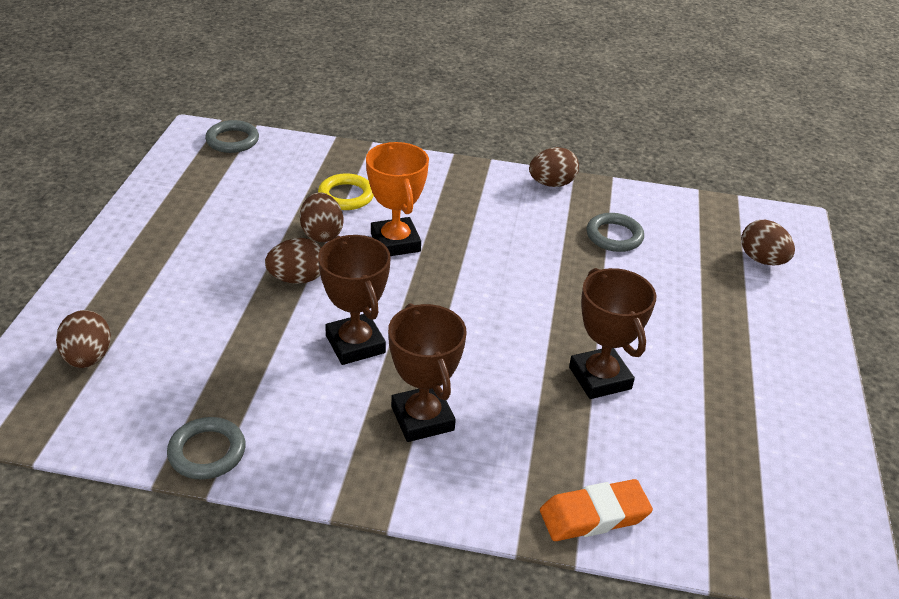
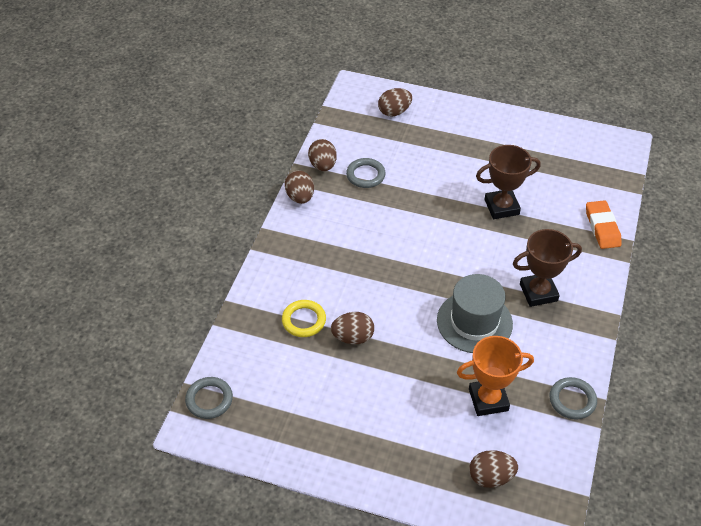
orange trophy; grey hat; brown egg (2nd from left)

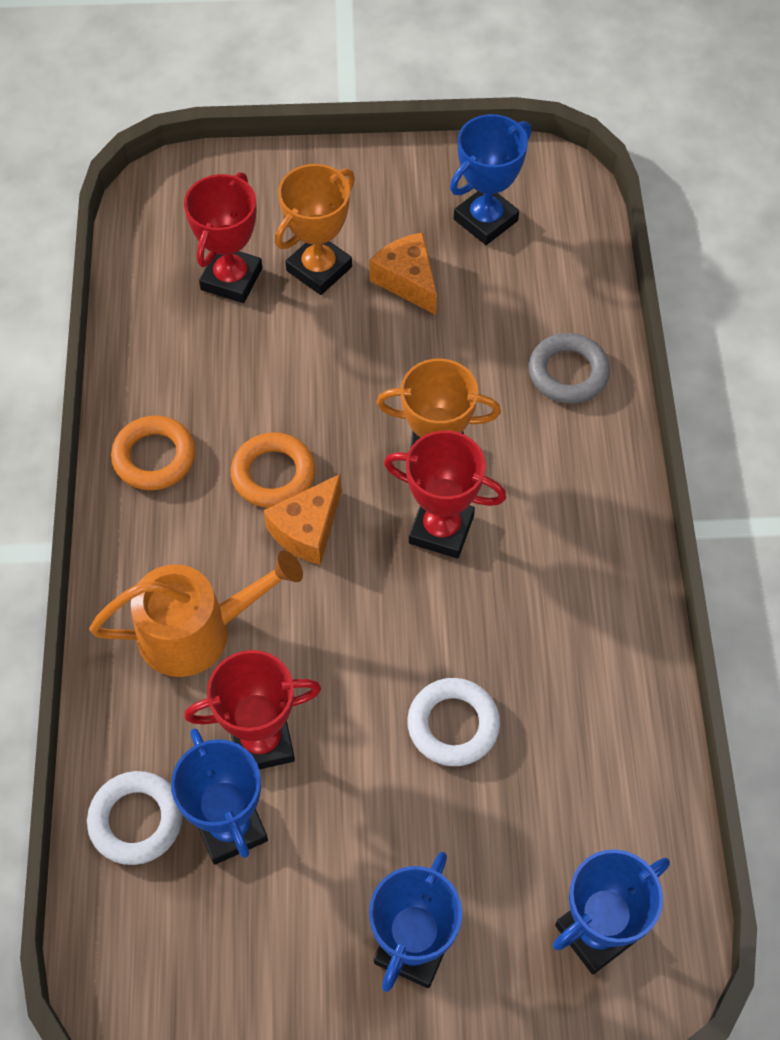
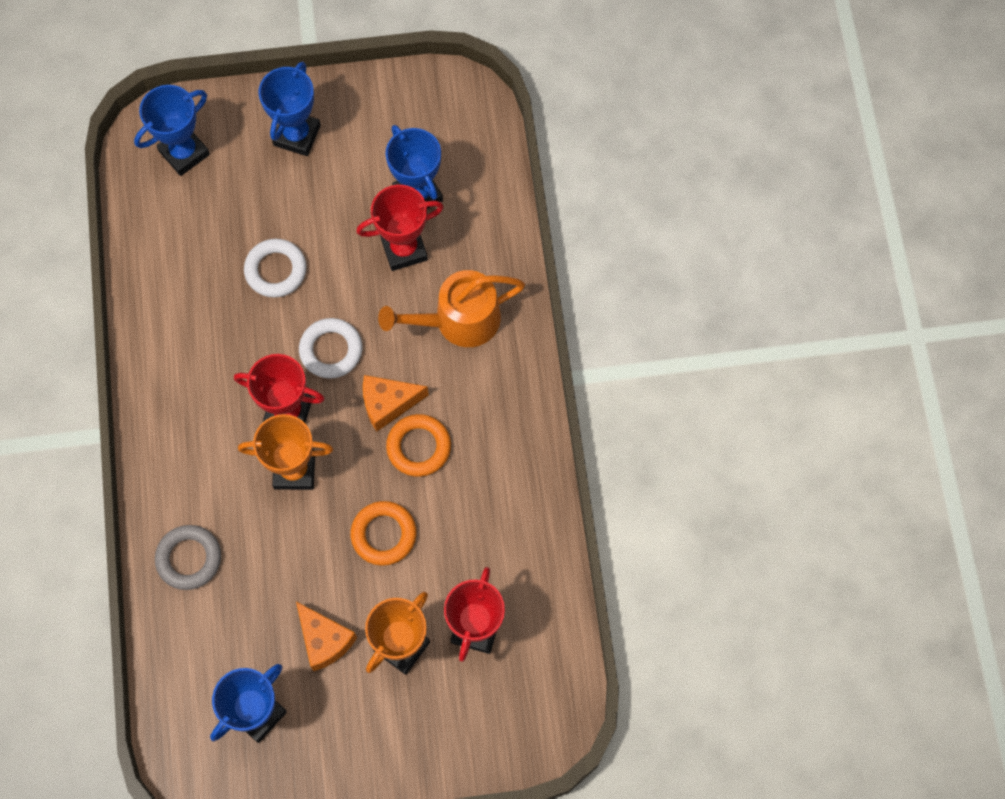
orange ring (1st from left); orange cheese (2nd from left); white ring (2nd from left)

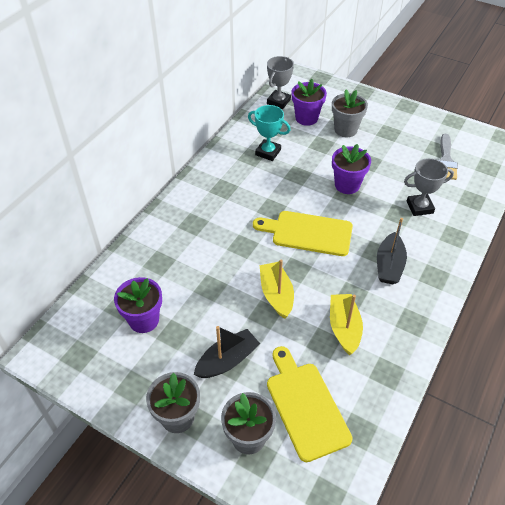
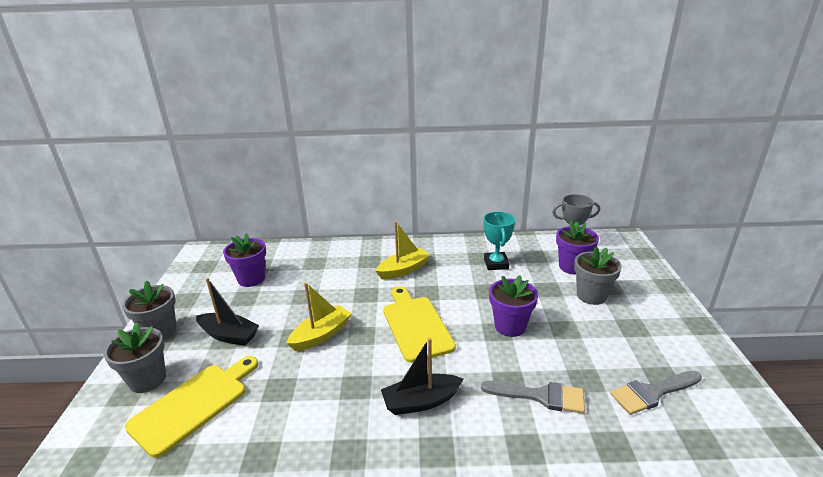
grey brush (1st from left); yellow boat (2nd from left)

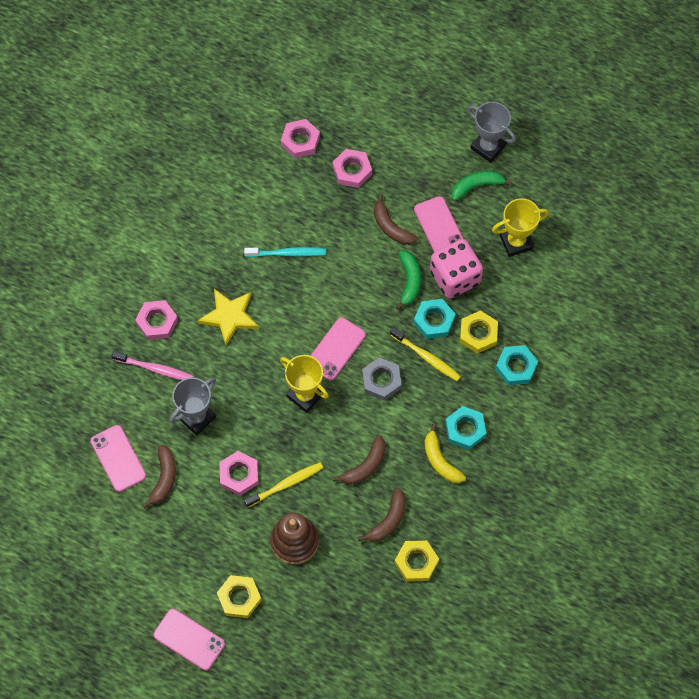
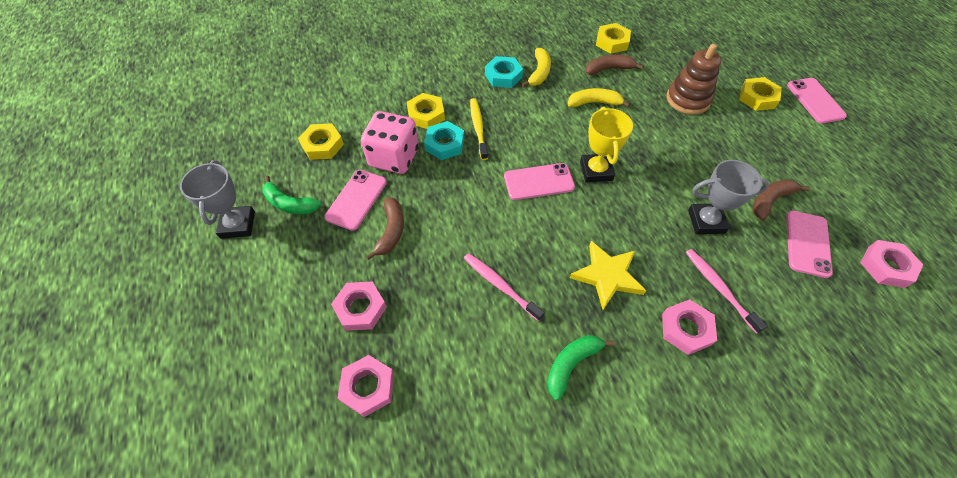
yellow nut (1st from left); pink toothbrush (1st from left); green banana (2nd from left); turquoise nut (3rd from left in the first image); grey nut; yellow banana (2nd from left); pink nut (4th from left); yellow toothbrush (1st from left in the first image)

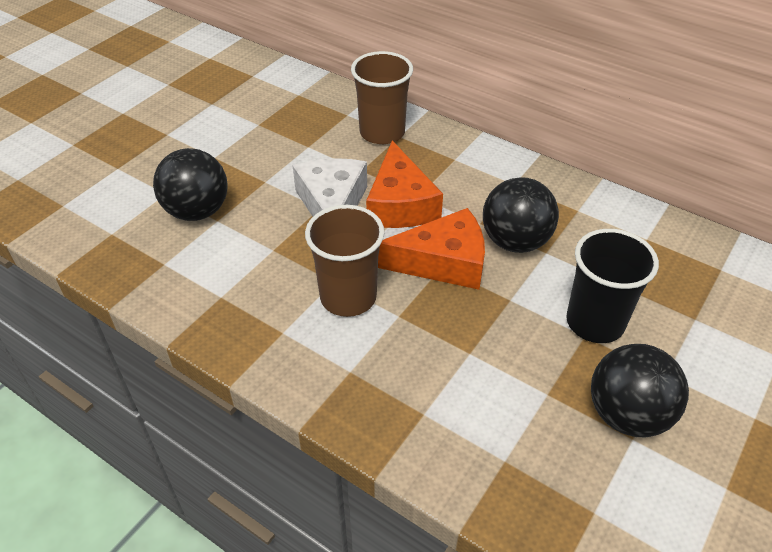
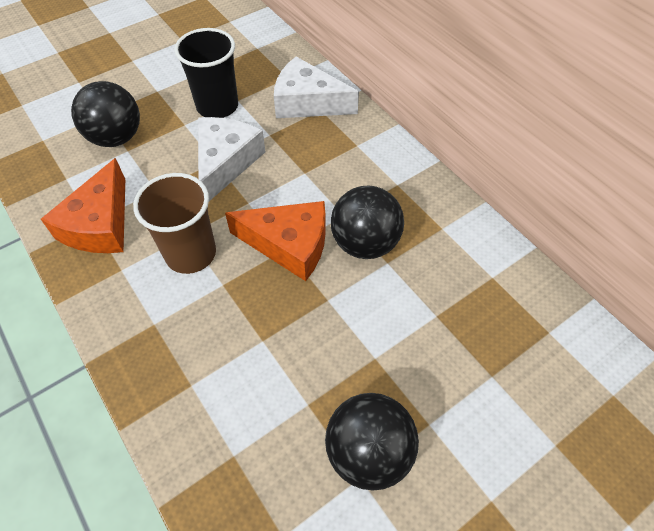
white cheese (2nd from left); orange cheese (1st from left); black cup

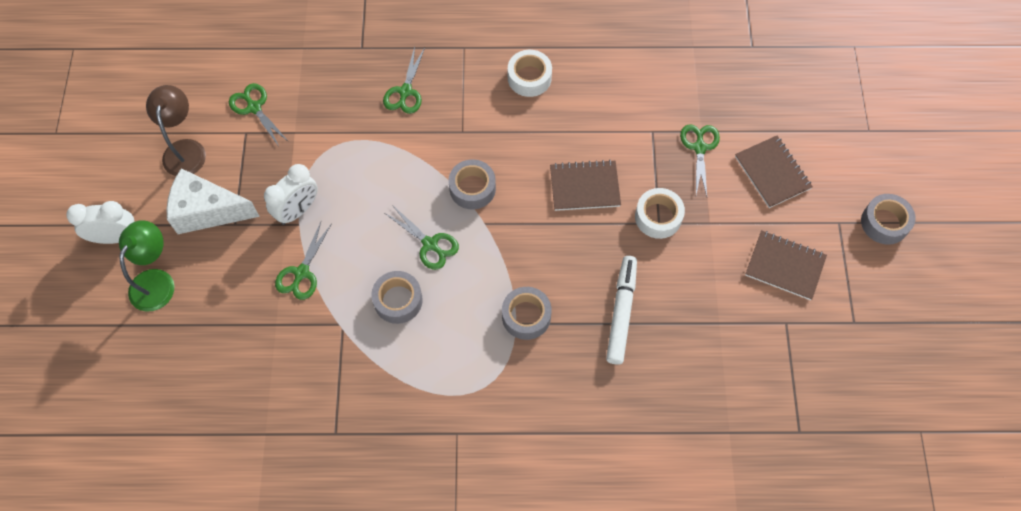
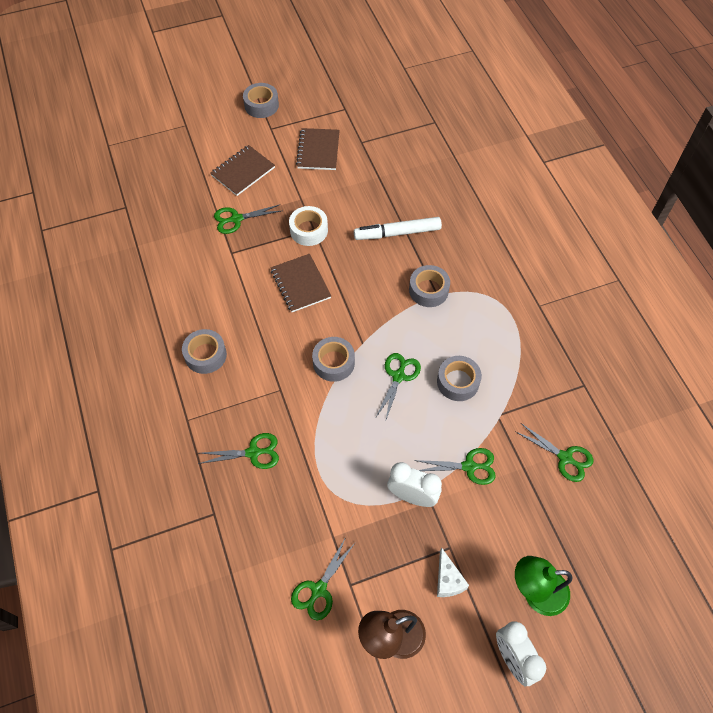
grey tape (1st from left); white cheese; green scissors (6th from left)

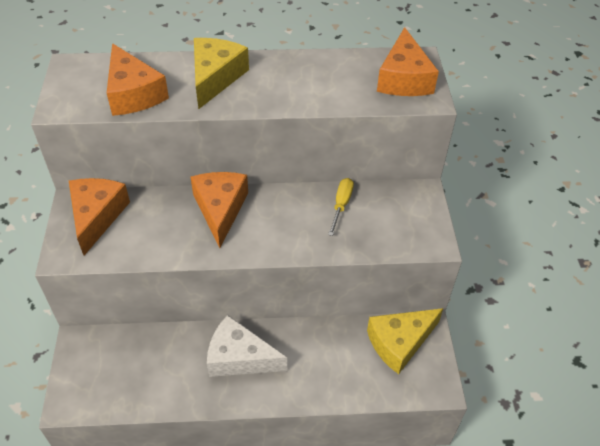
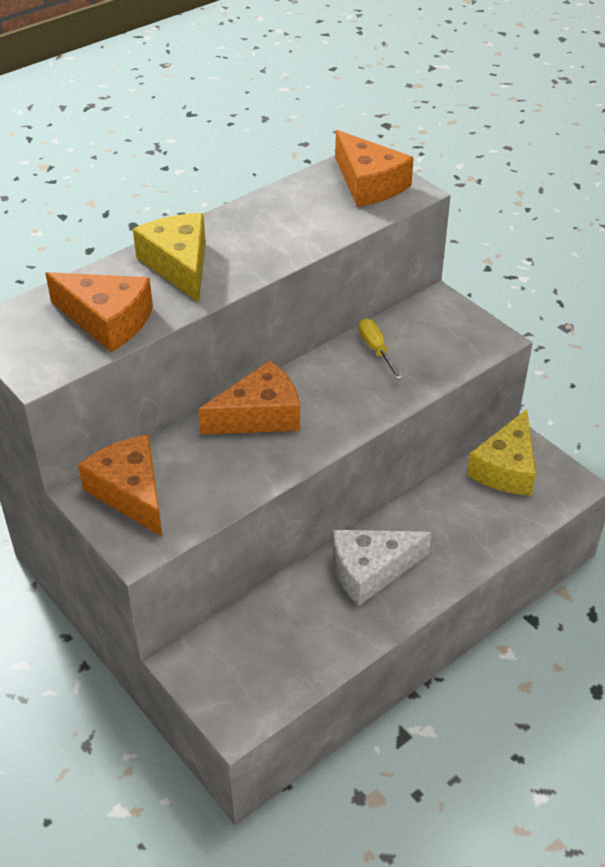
orange cheese (3rd from left)

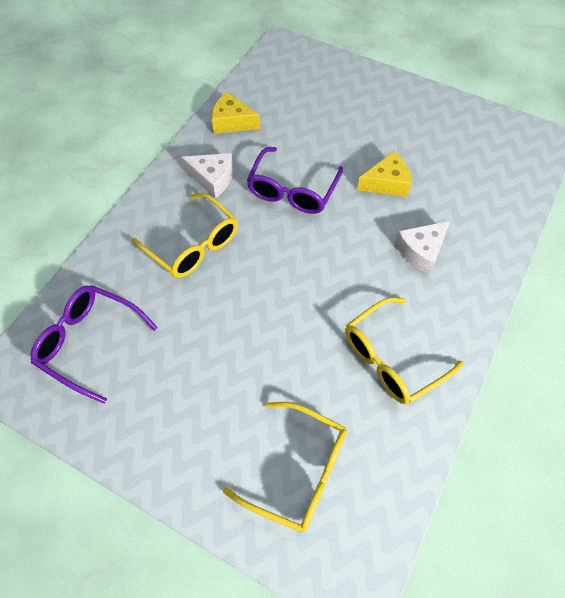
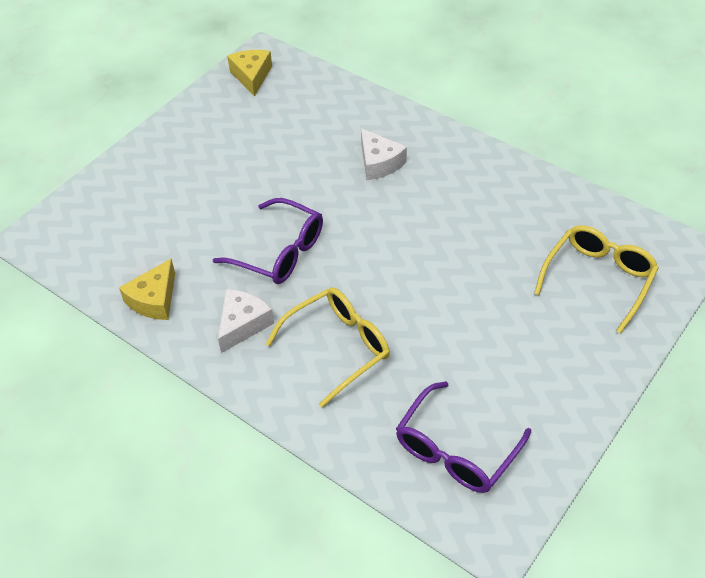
yellow cheese (2nd from left); yellow glasses (3rd from left in the first image)

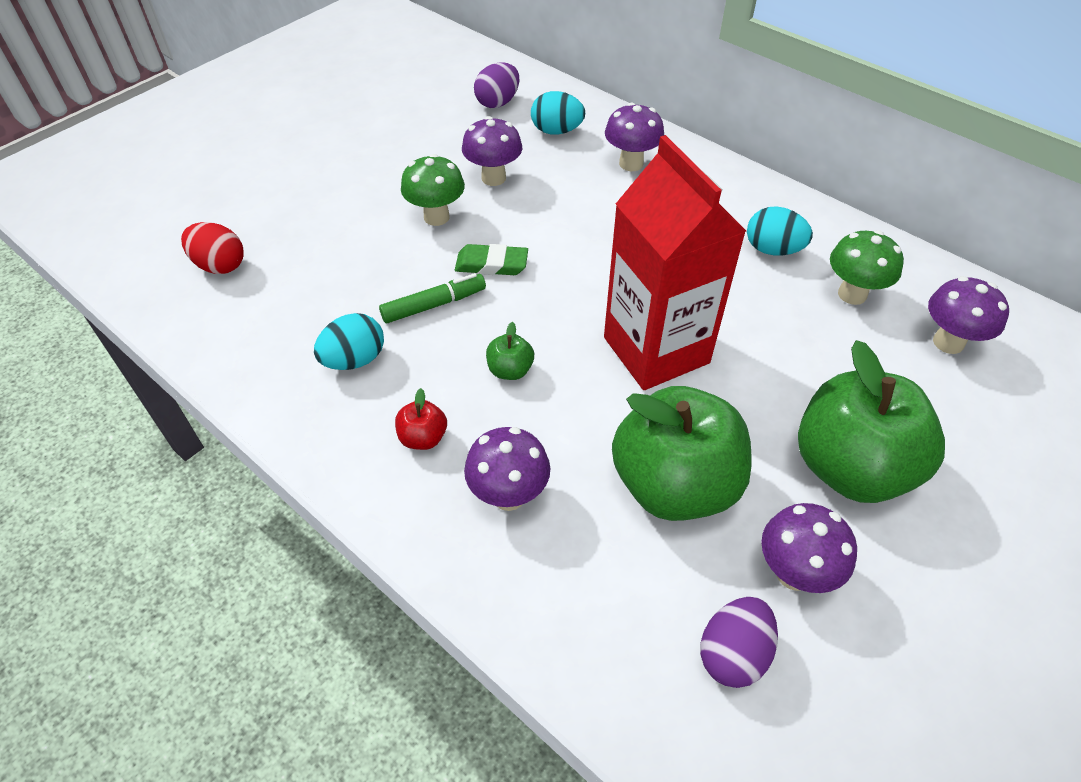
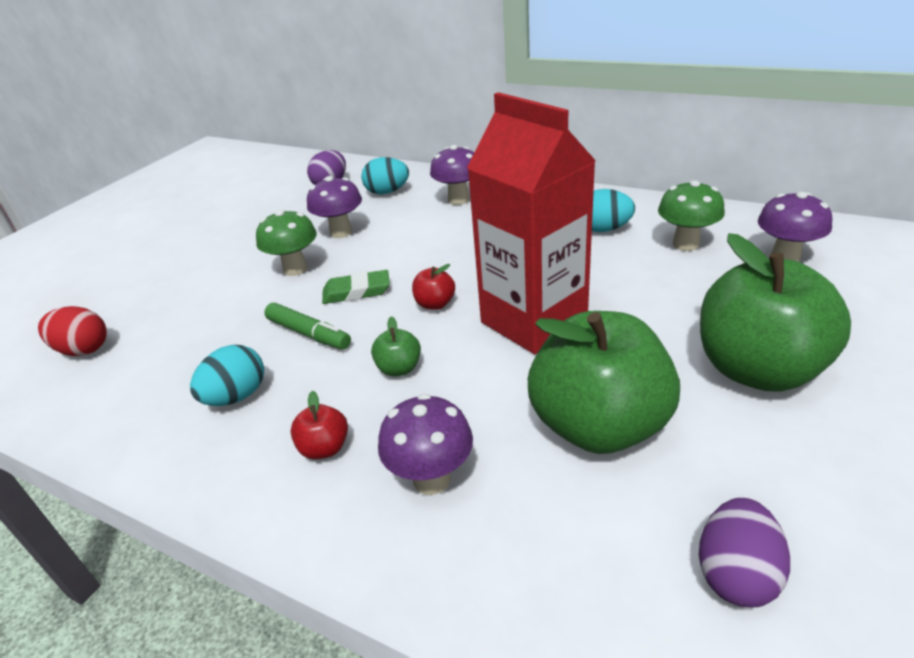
green marker; purple mushroom (4th from left in the first image); red apple (2nd from left)

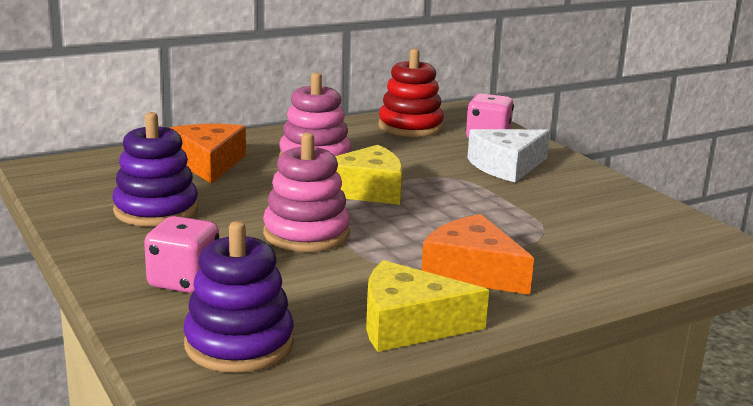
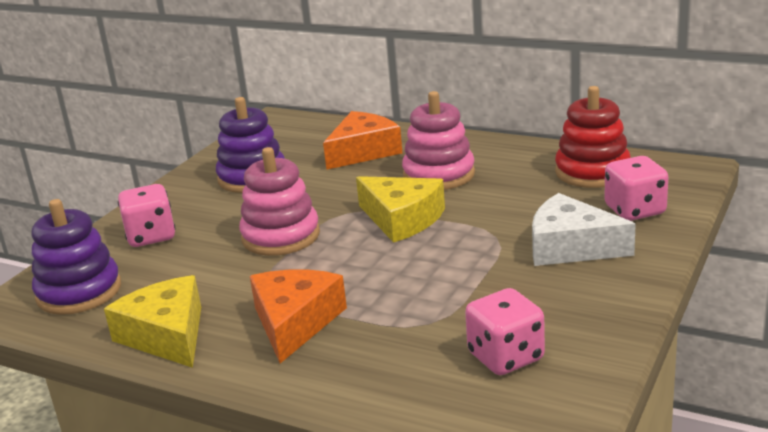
pink dice (2nd from left)

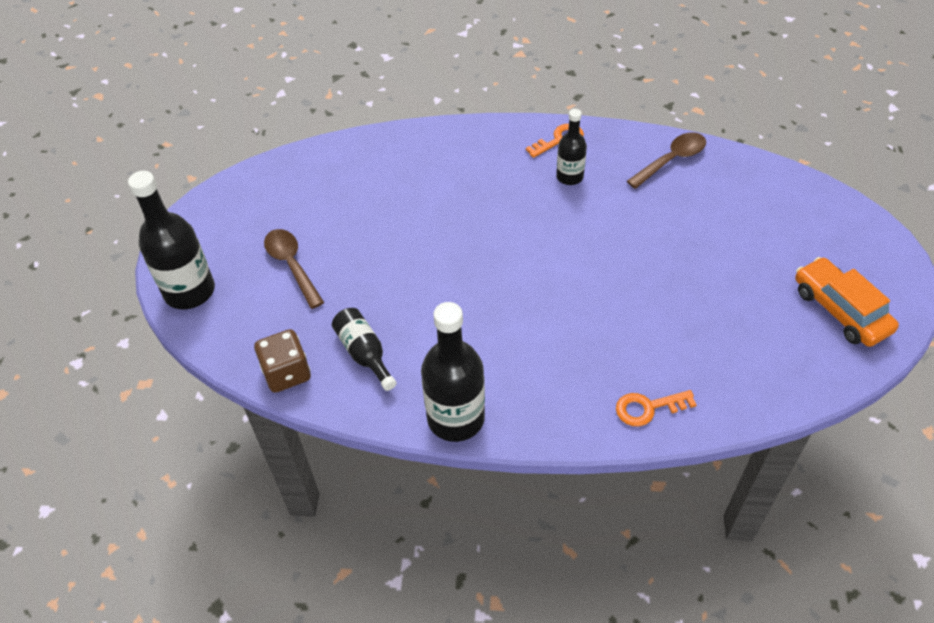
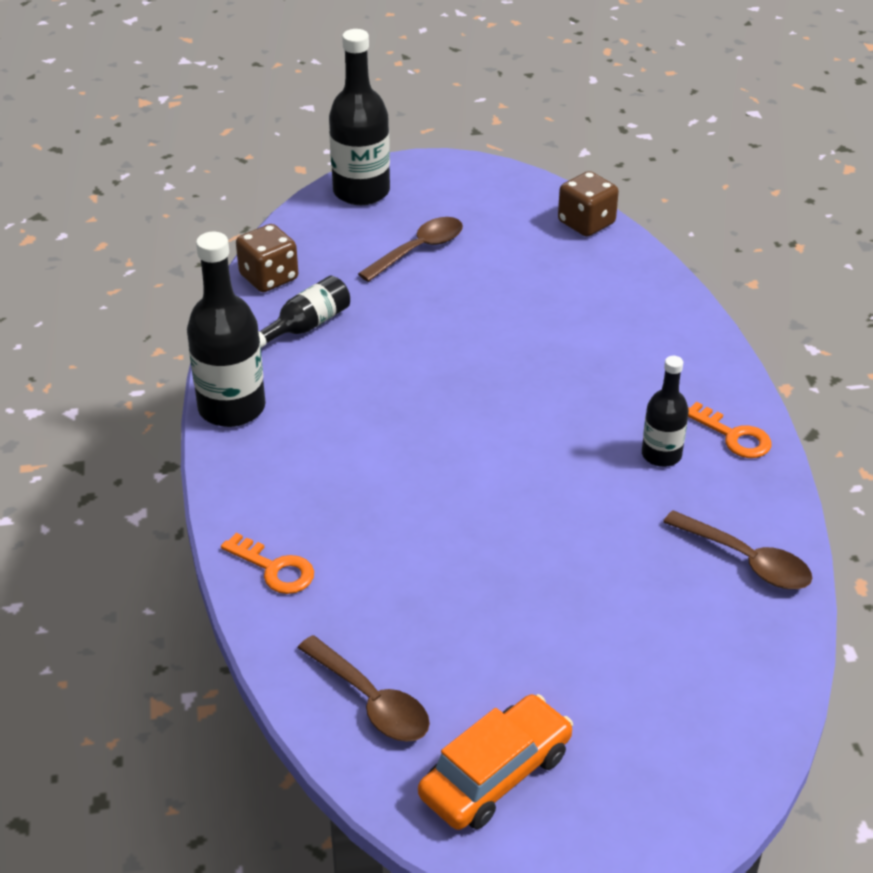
orange key (1st from left); brown dice (2nd from left); brown spoon (1st from left)

